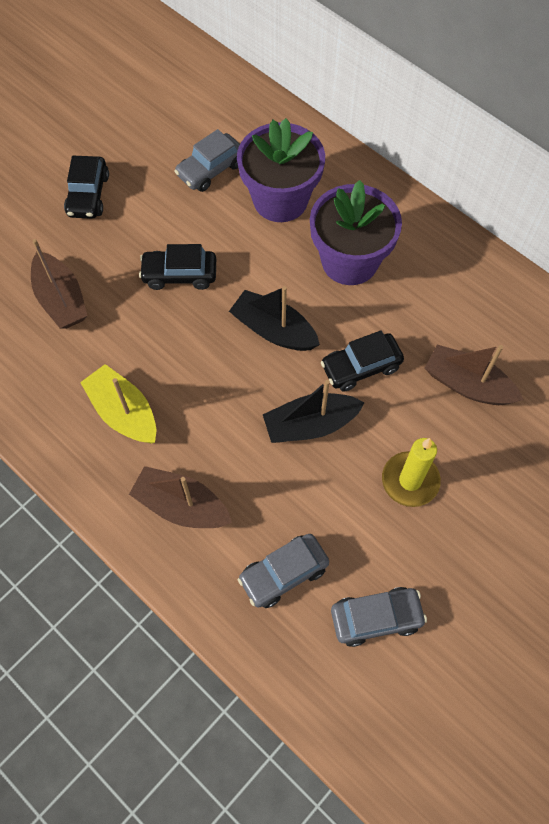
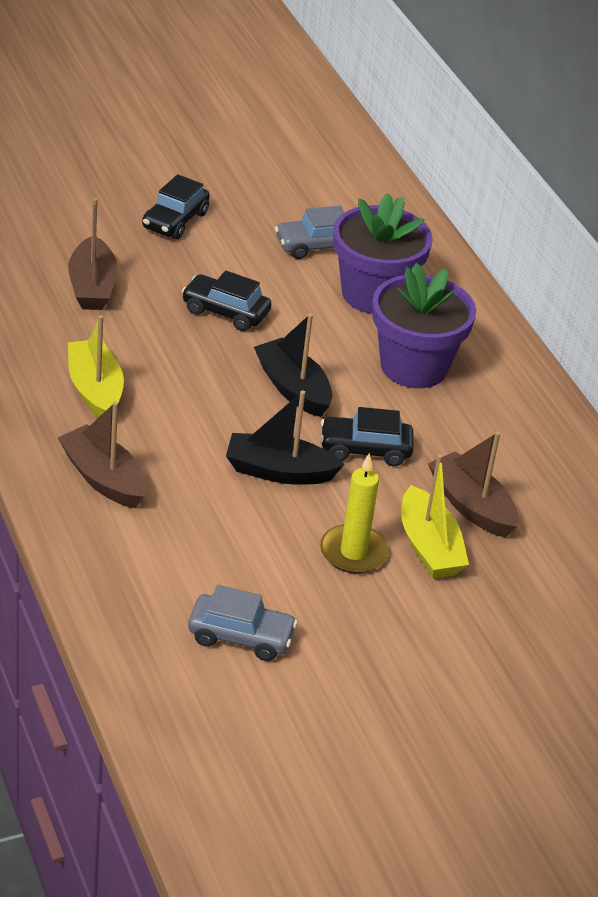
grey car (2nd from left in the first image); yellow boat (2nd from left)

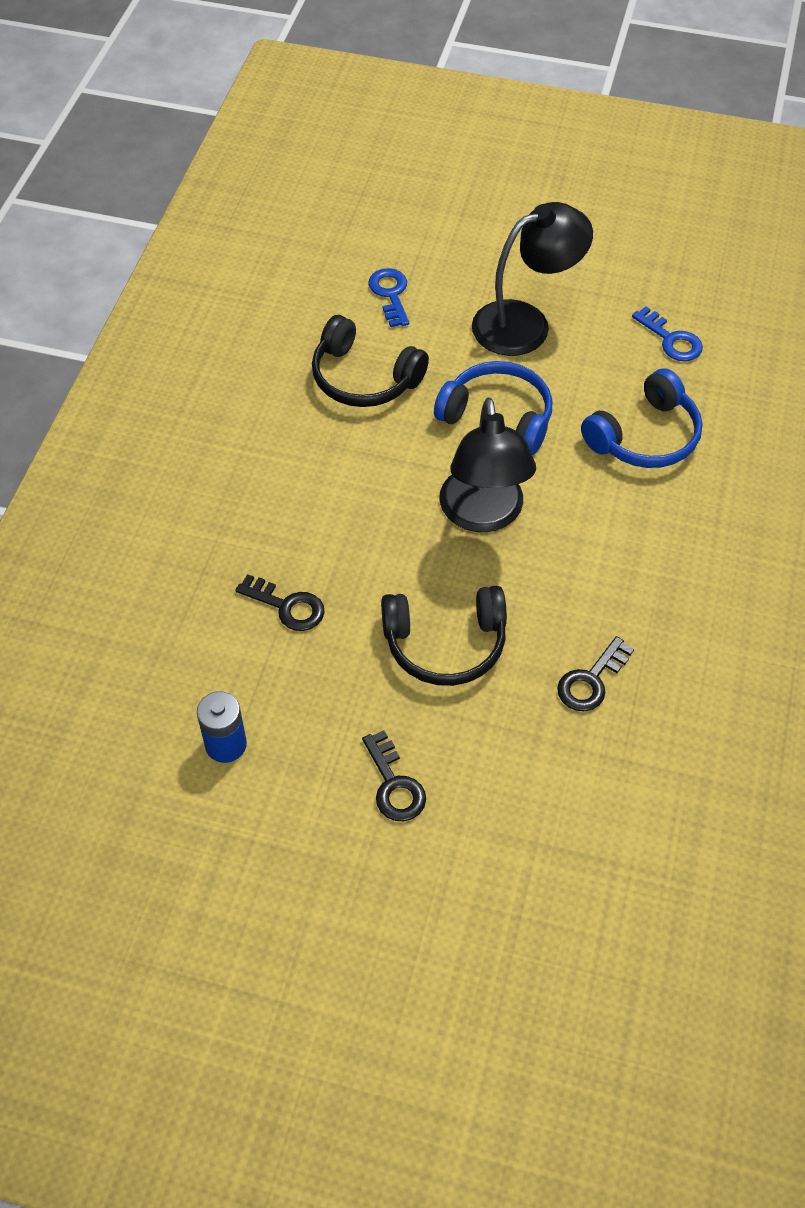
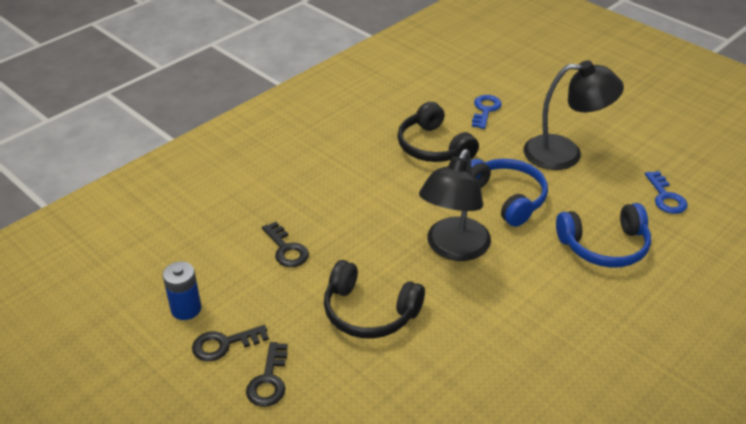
black key (1st from left)

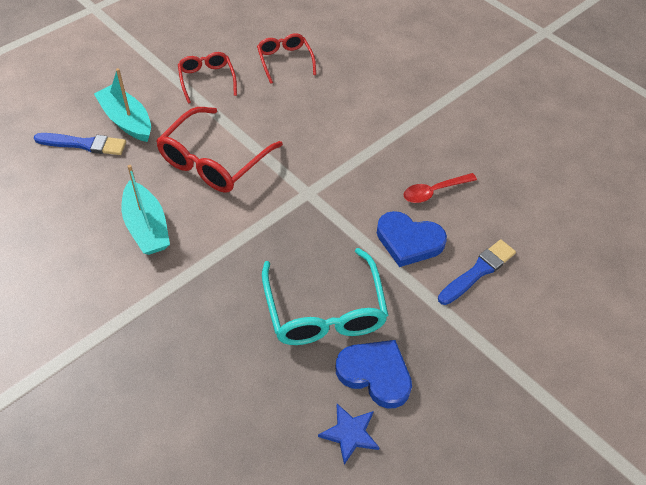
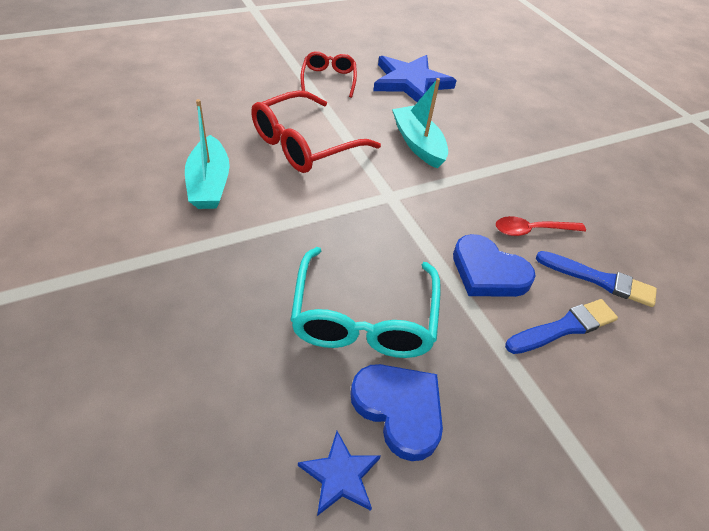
blue star (2nd from left); turquoise boat (2nd from left); blue brush (2nd from left)

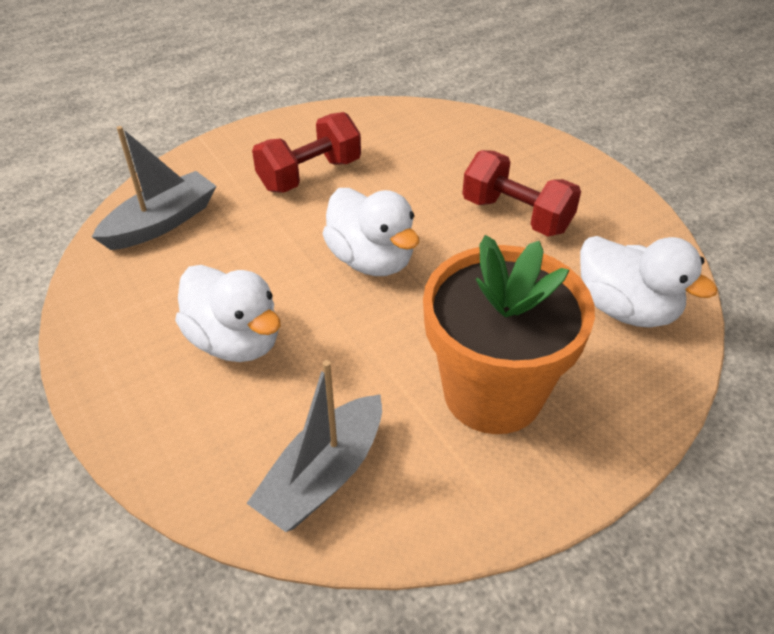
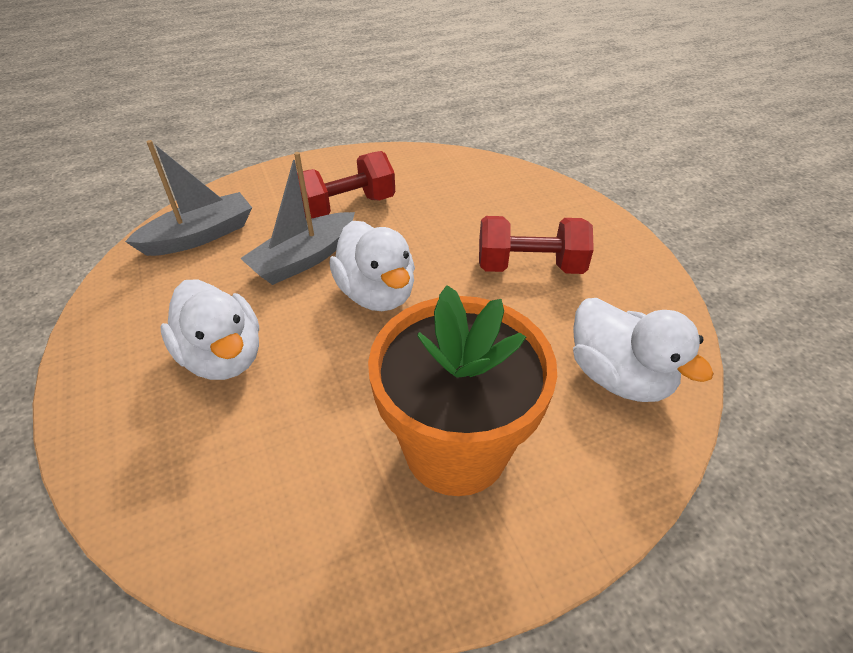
red dumbbell (2nd from left); grey boat (2nd from left)

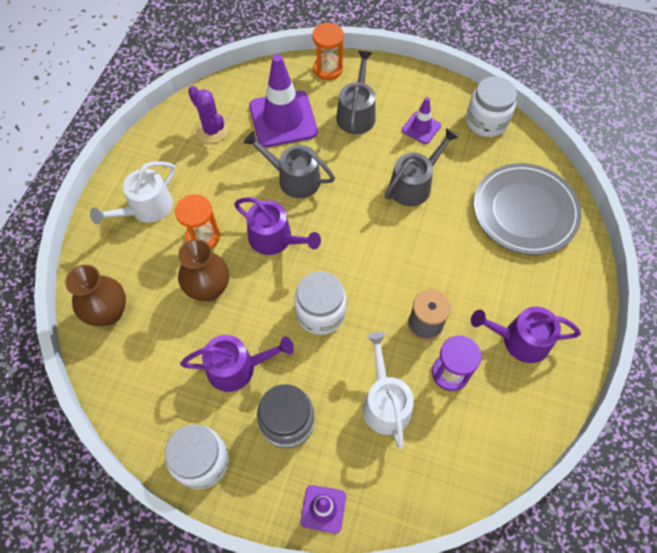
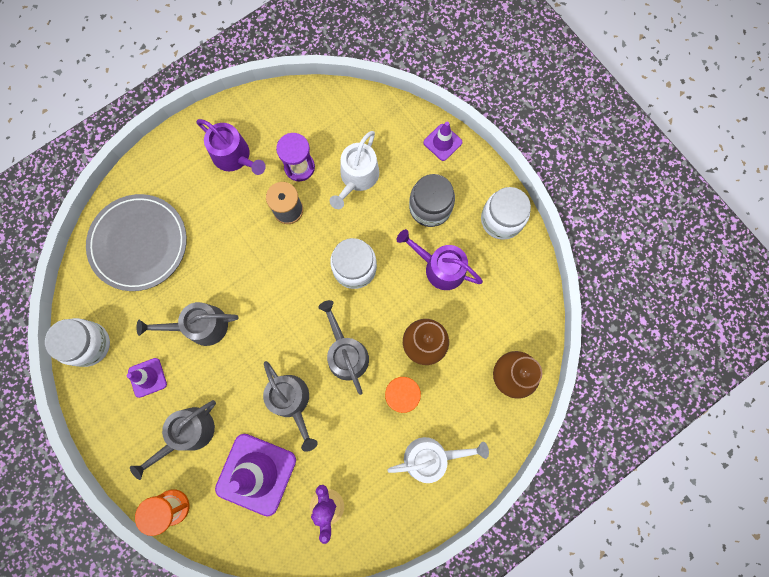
grey watering can (4th from left)

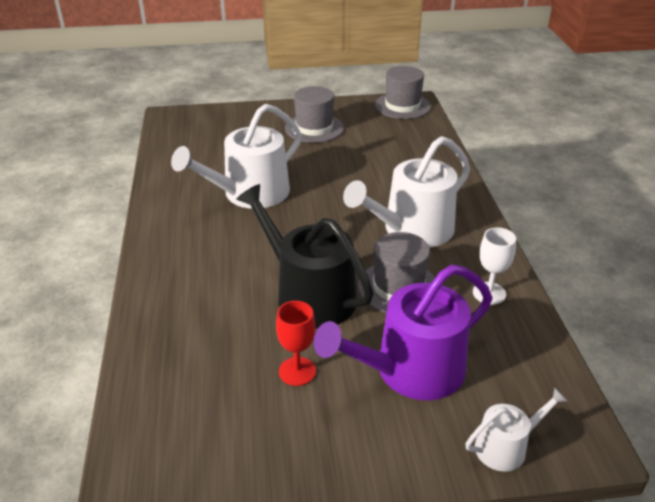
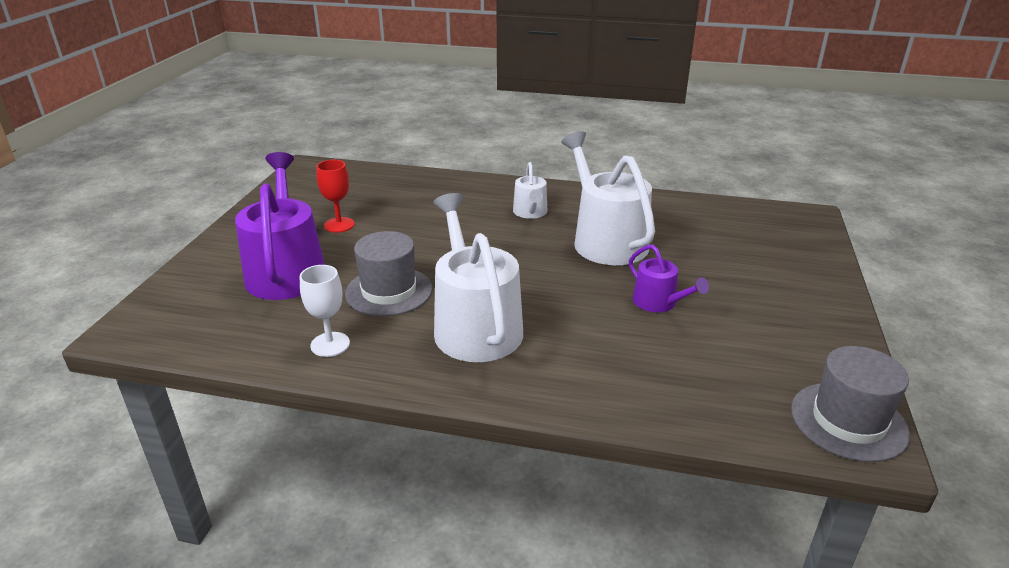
grey hat (1st from left in the first image); black watering can; white watering can (2nd from left); purple watering can (2nd from left)

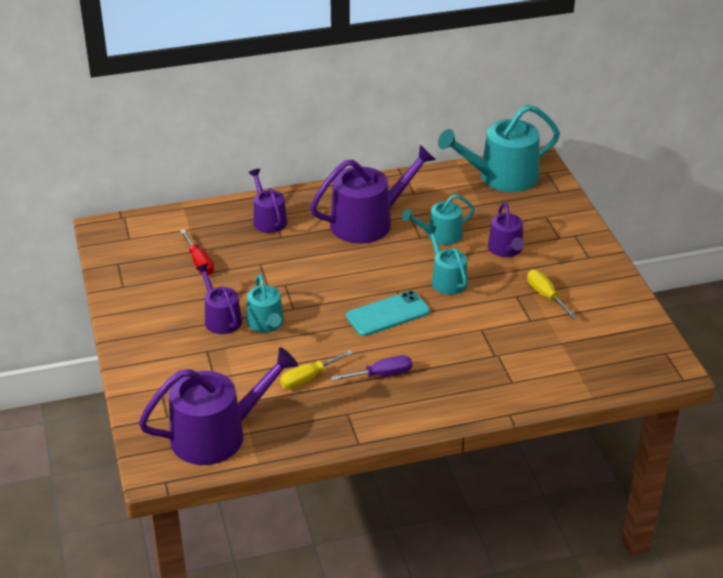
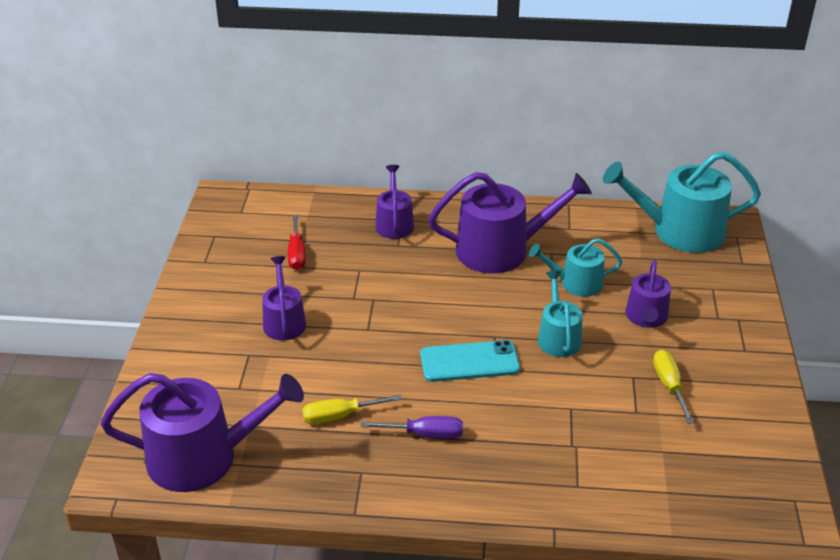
turquoise watering can (1st from left in the first image)

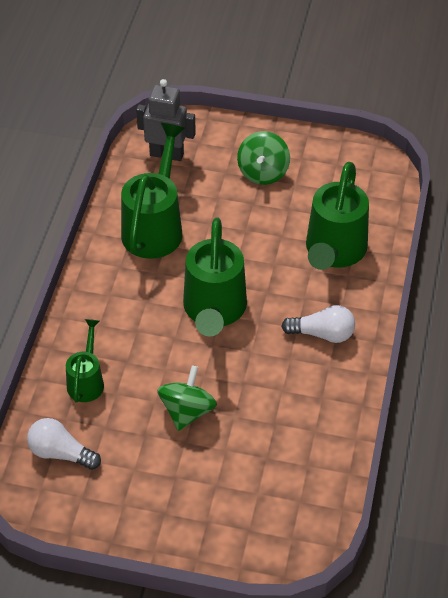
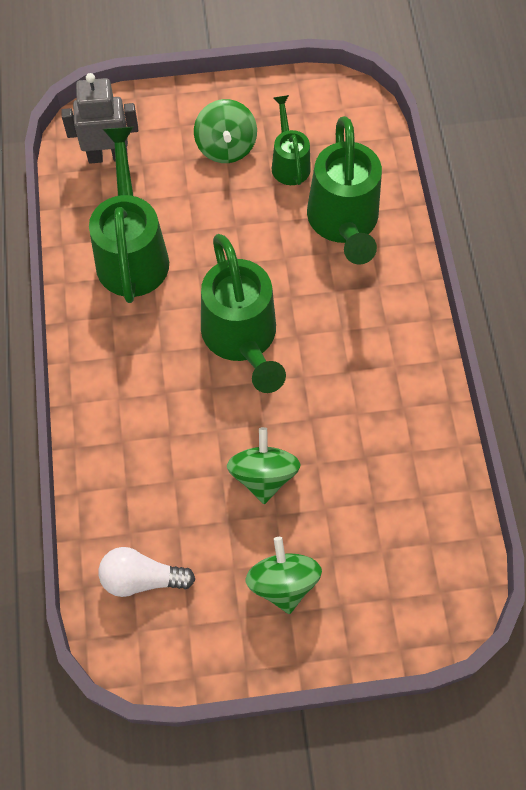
white light bulb (2nd from left in the first image); green watering can (3rd from left); green spinning top (3rd from left)

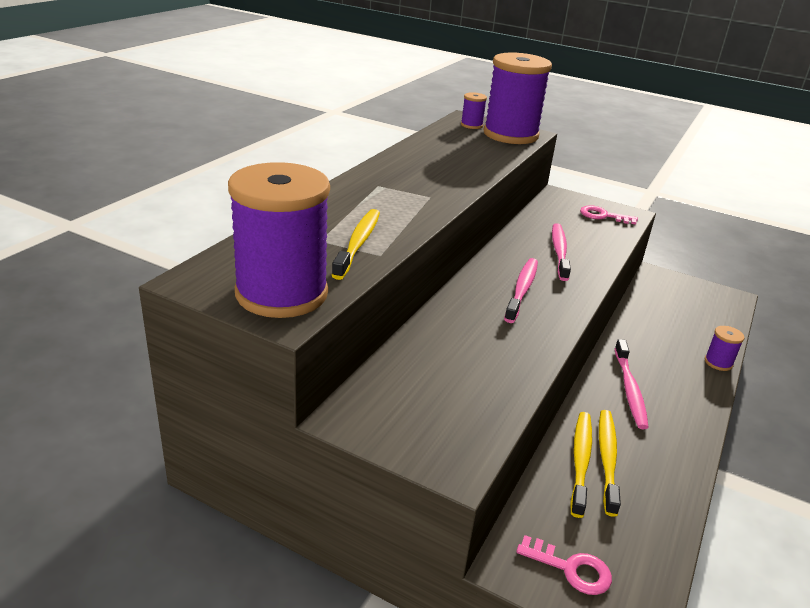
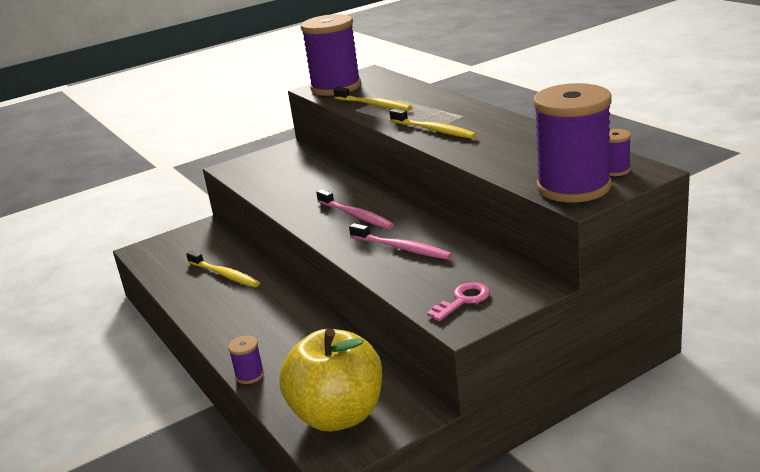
pink toothbrush (3rd from left in the first image); yellow toothbrush (3rd from left); pink key (1st from left in the first image); yellow apple

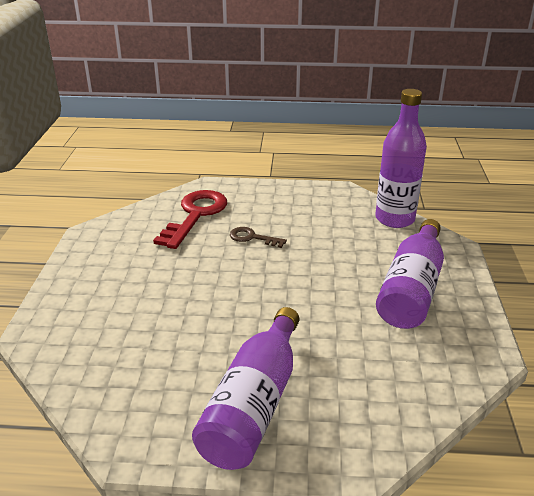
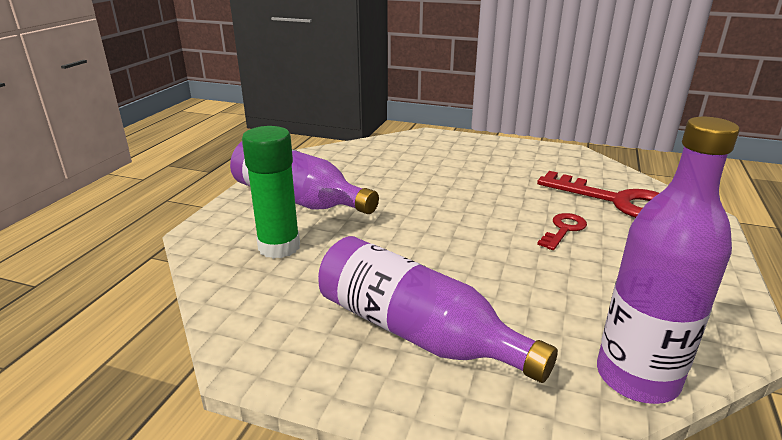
red key (1st from left); green glue stick

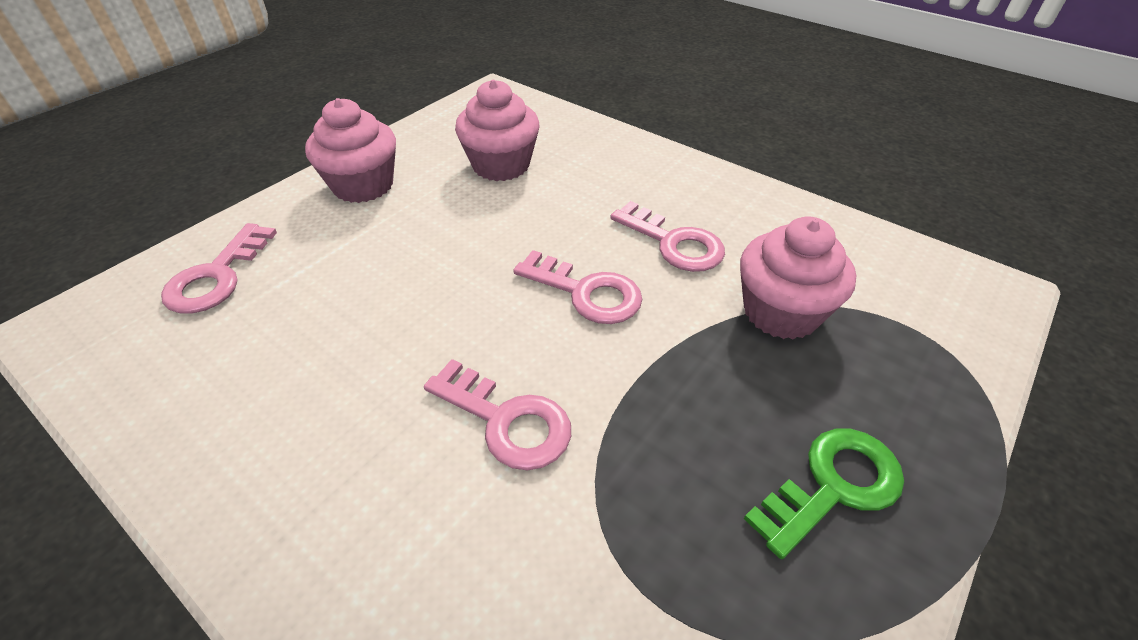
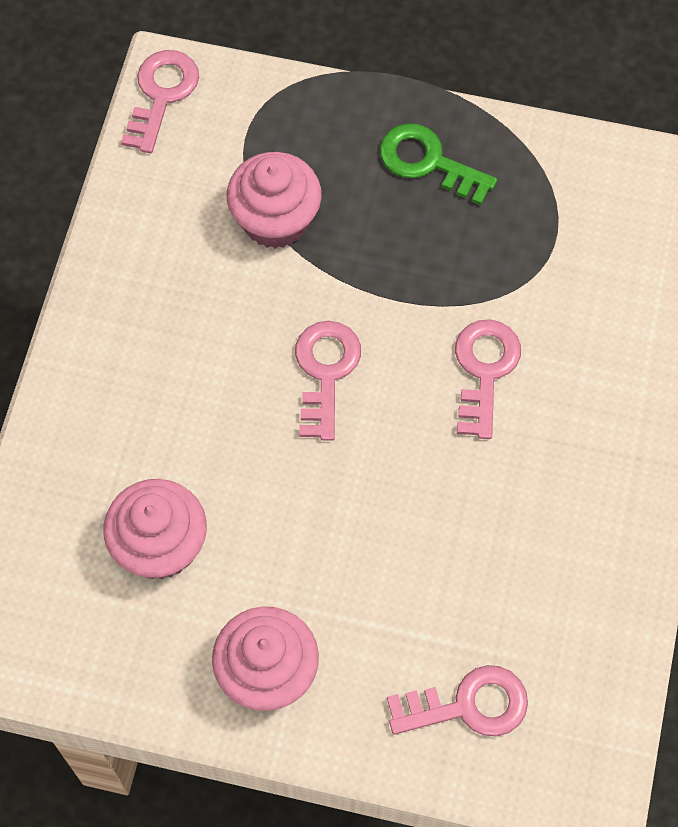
pink key (1st from left)

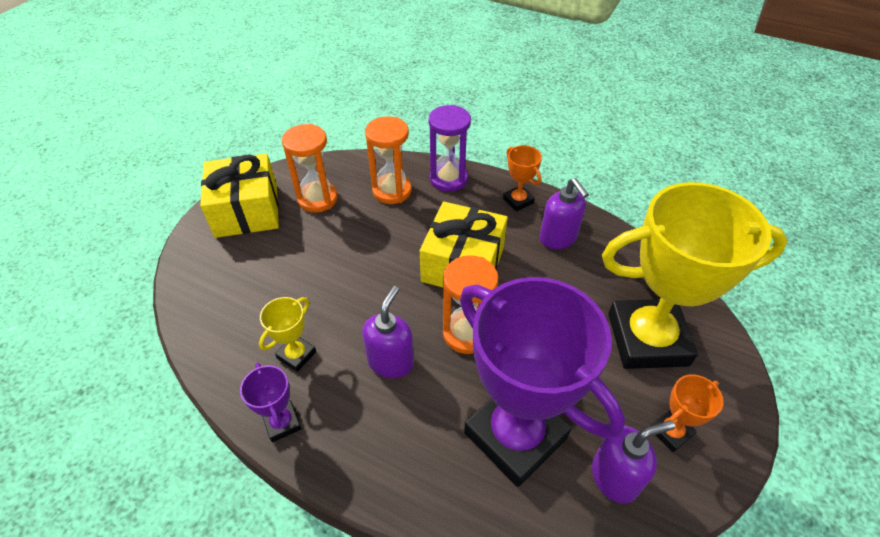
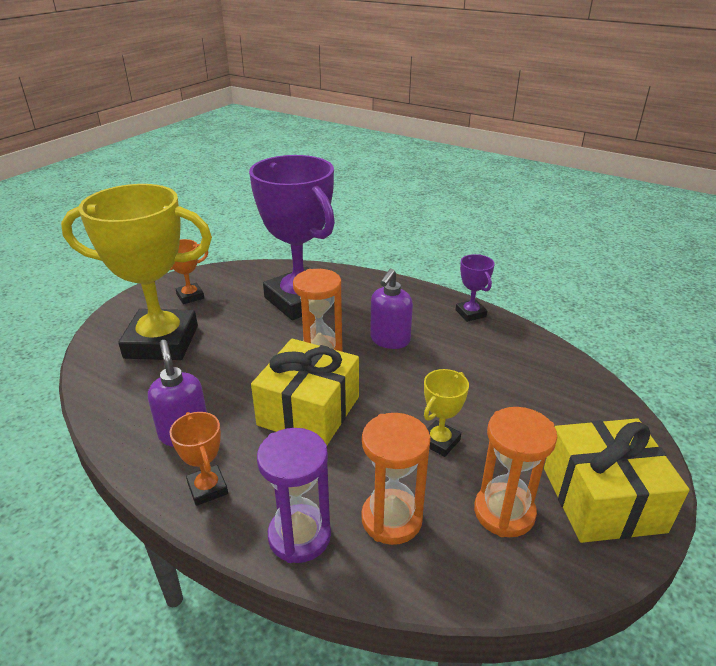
yellow trophy (2nd from left); purple soap dispenser (3rd from left in the first image)

